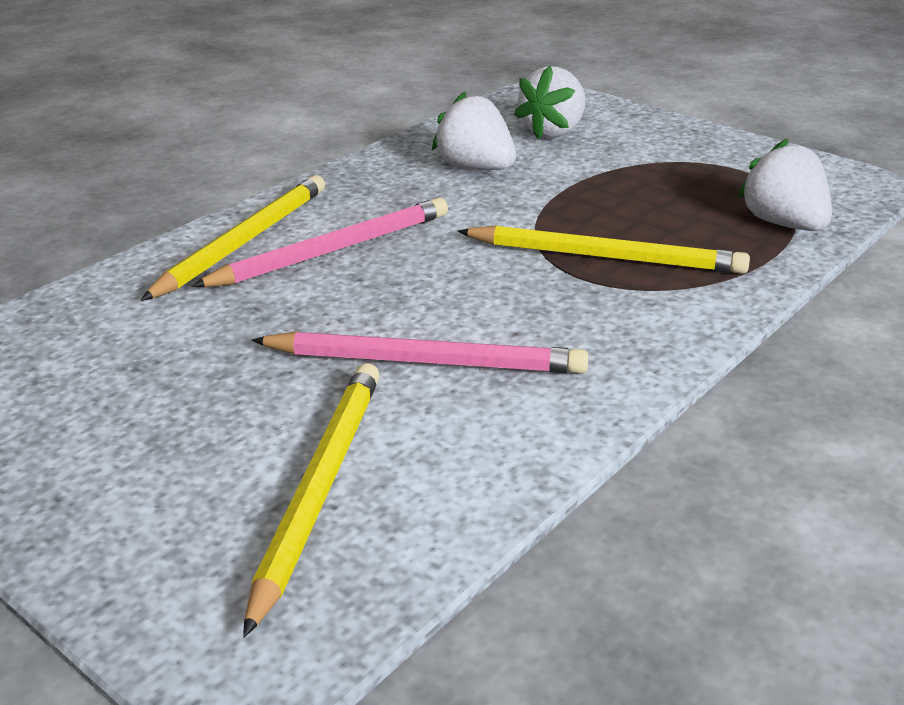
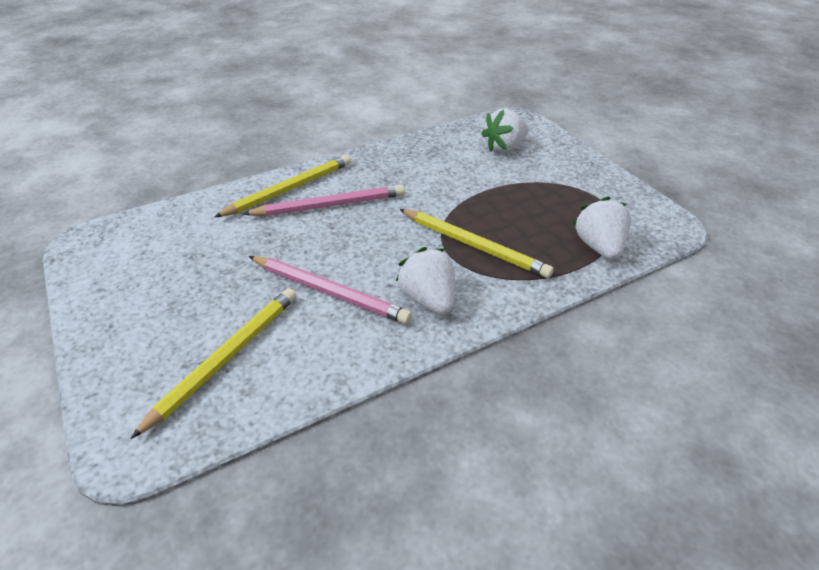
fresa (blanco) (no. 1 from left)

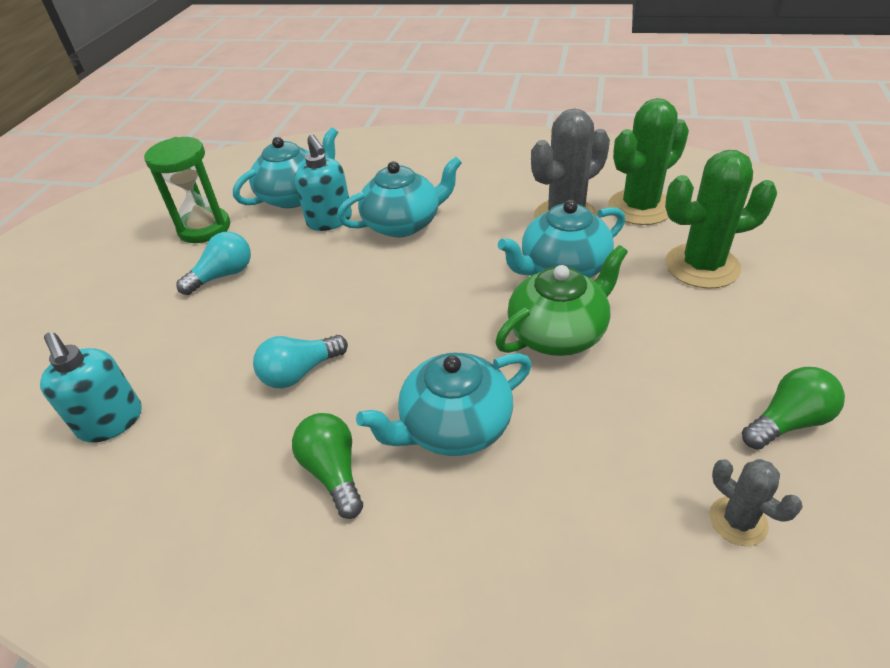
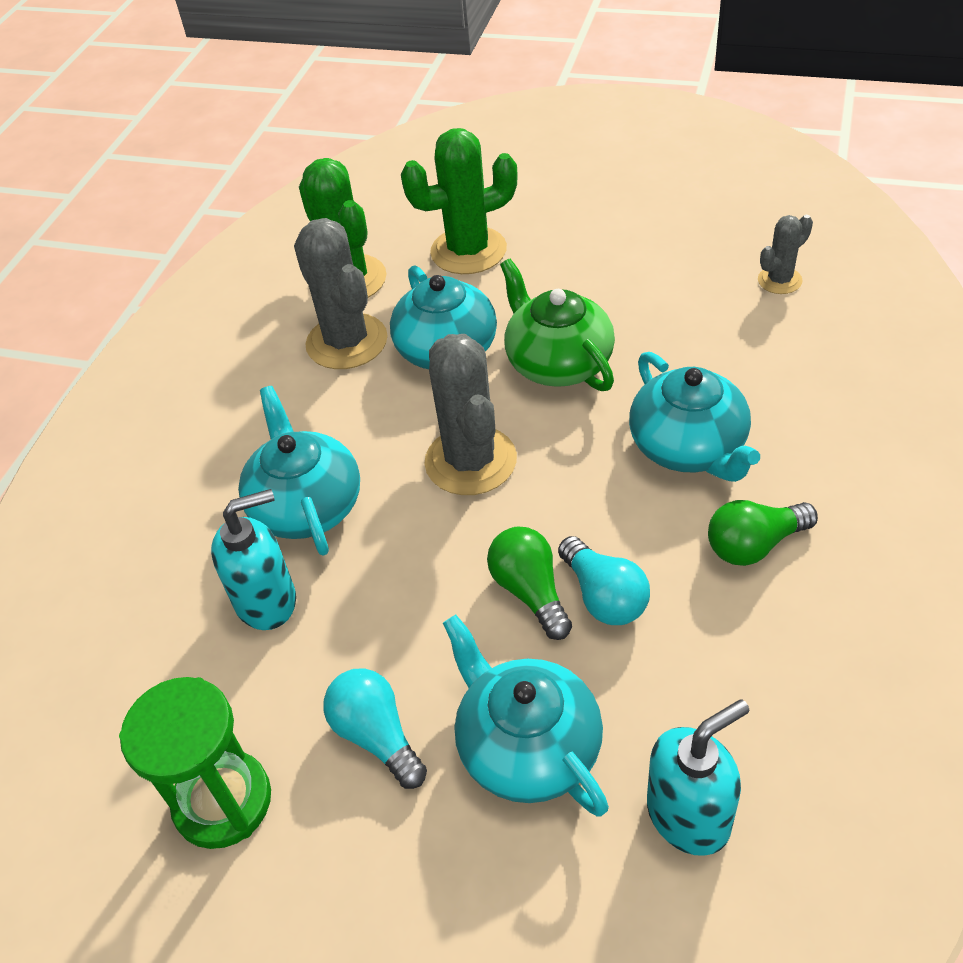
tetera (turquesa) (no. 3 from left)
cactus (verde) (no. 2 from left)
bombilla (verde) (no. 1 from left)
cactus (gris) (no. 2 from left)

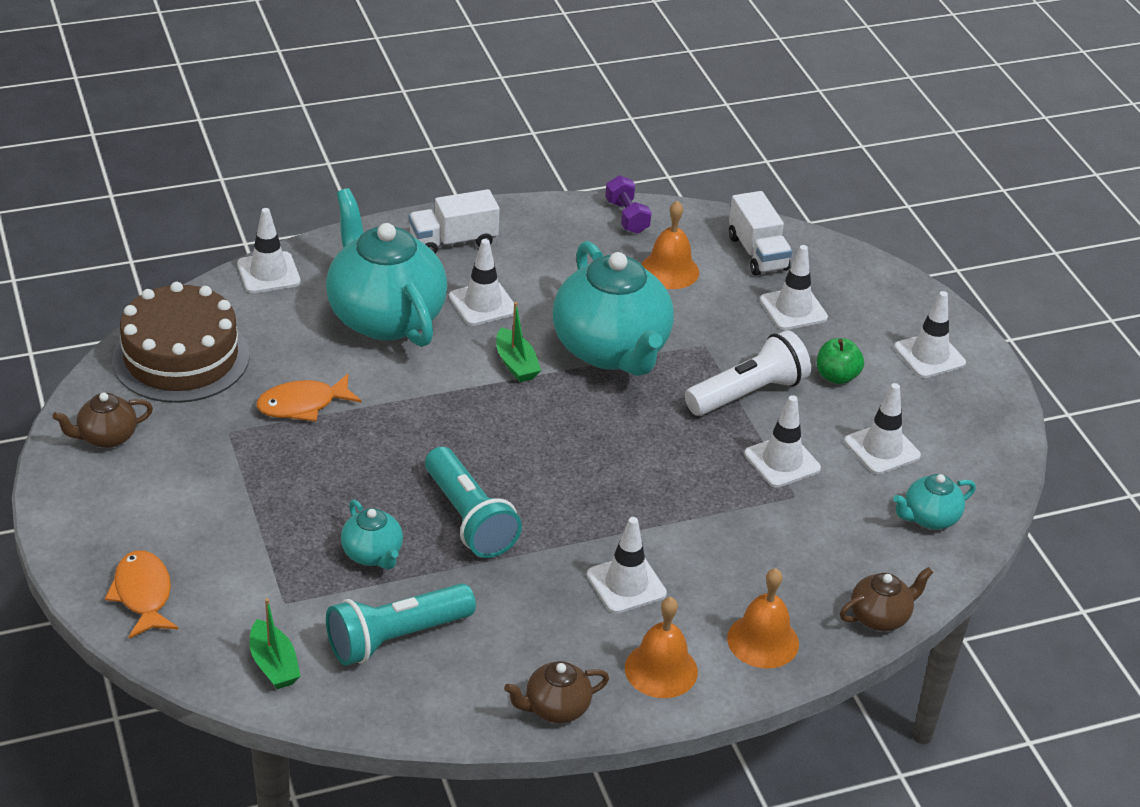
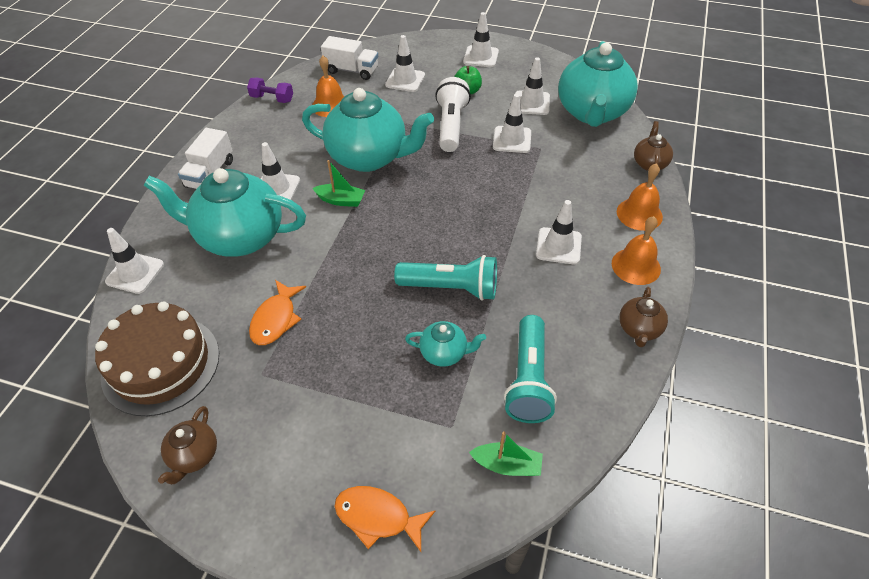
tetera (turquesa) (no. 4 from left)

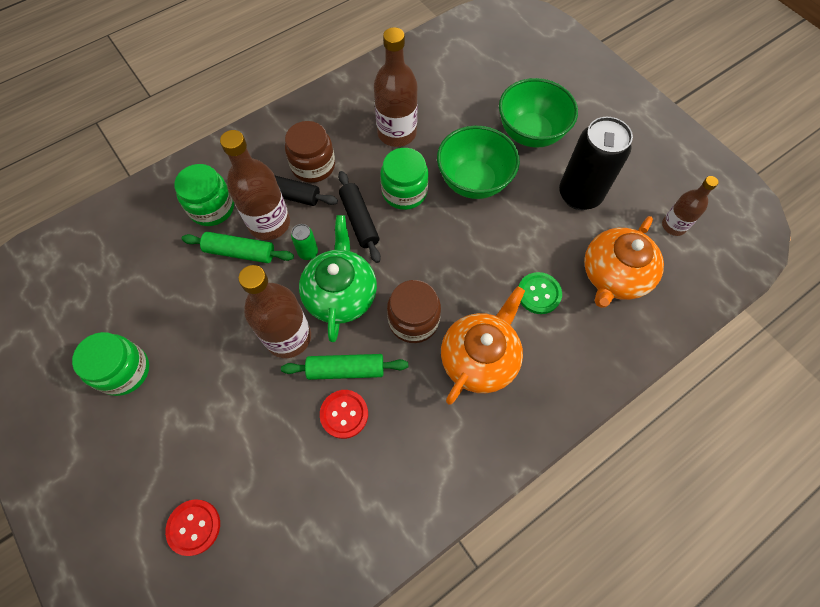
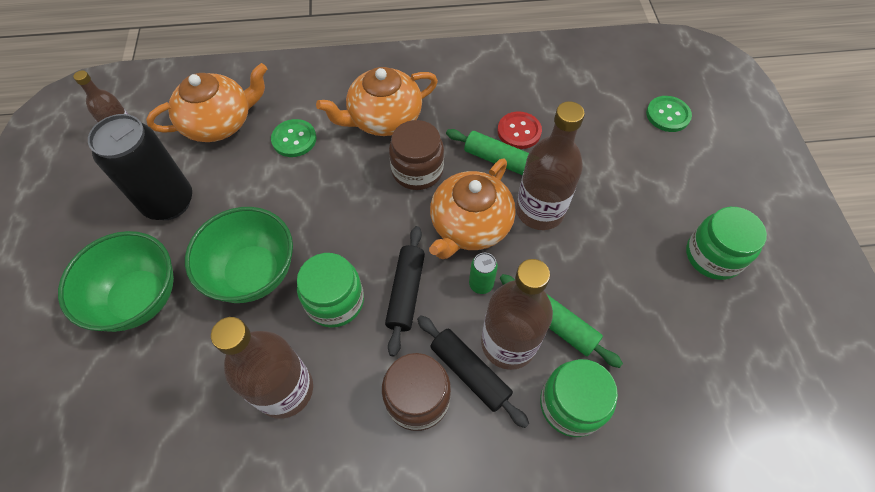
tetera (naranja) (no. 3 from left)
botón (verde) (no. 2 from left)

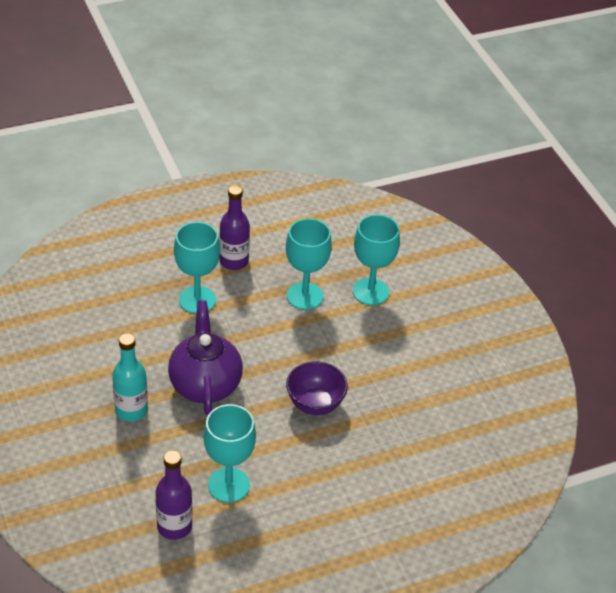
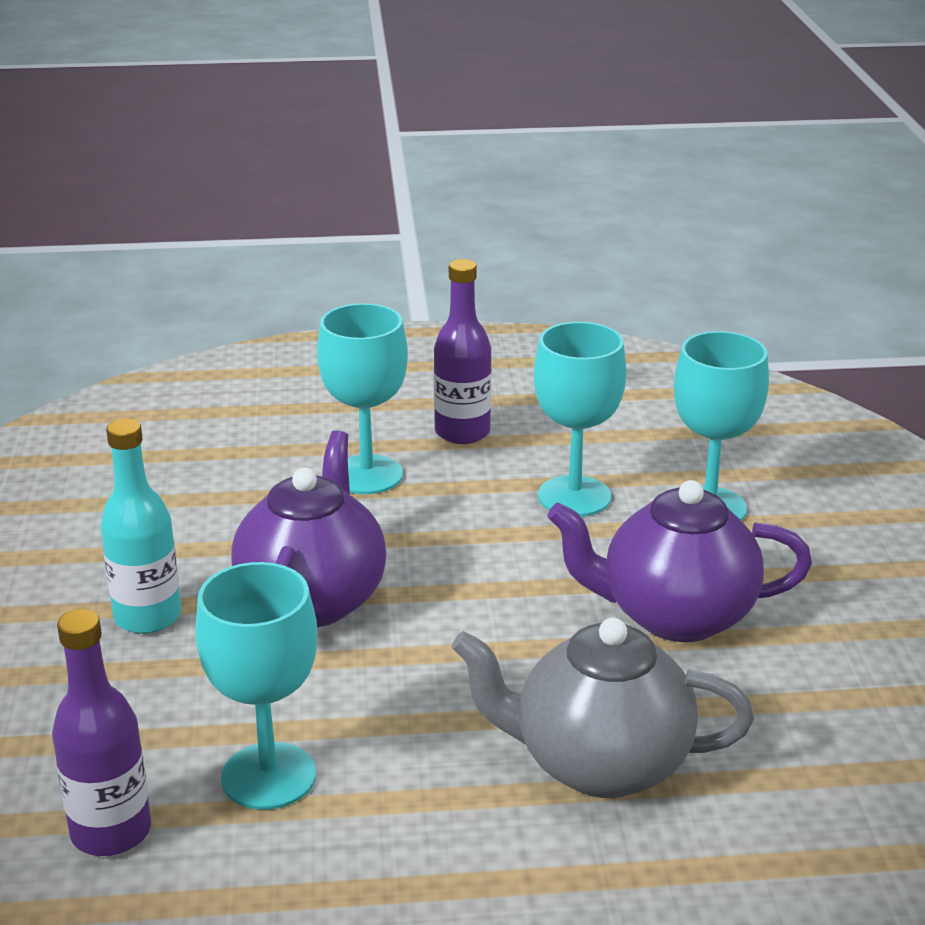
cuenco (morado)
tetera (morado) (no. 2 from left)
tetera (gris)

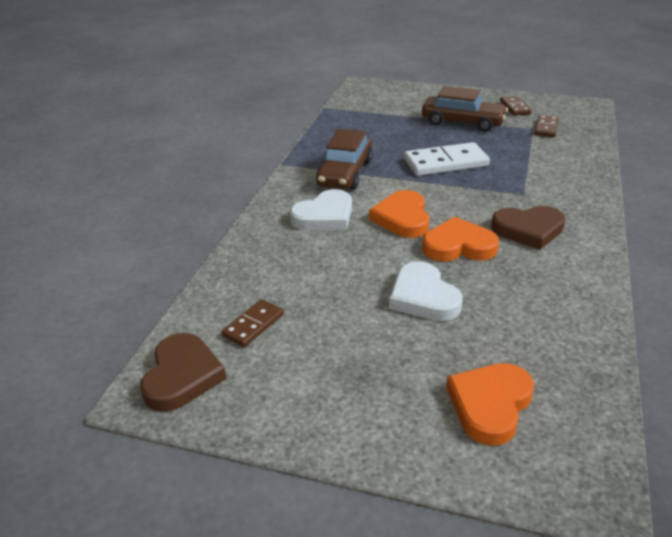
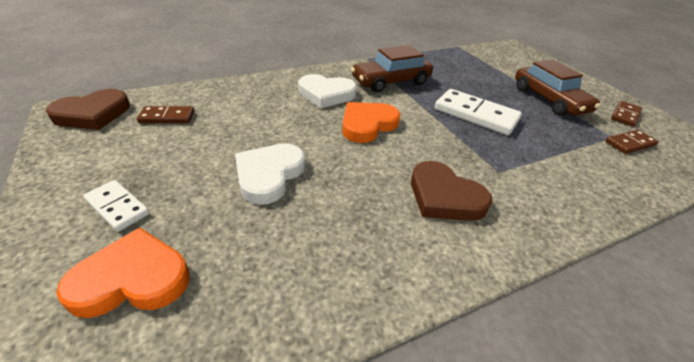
corazón (naranja) (no. 2 from left in the first image)
ficha de dominó (blanco) (no. 1 from left)

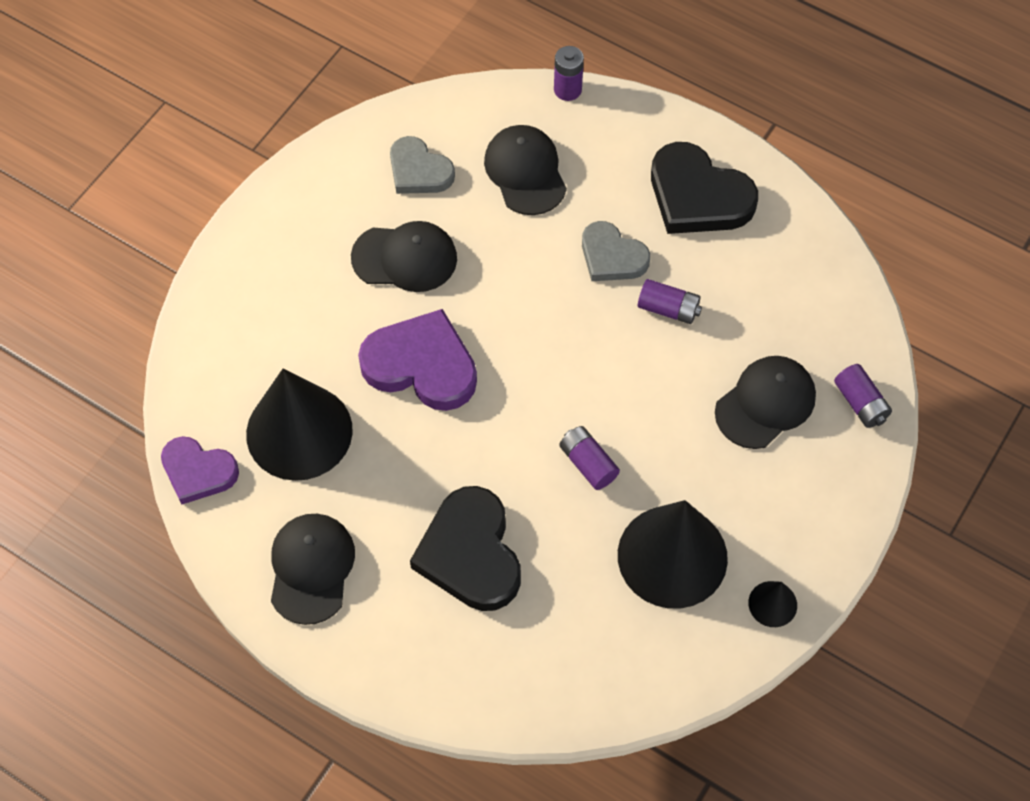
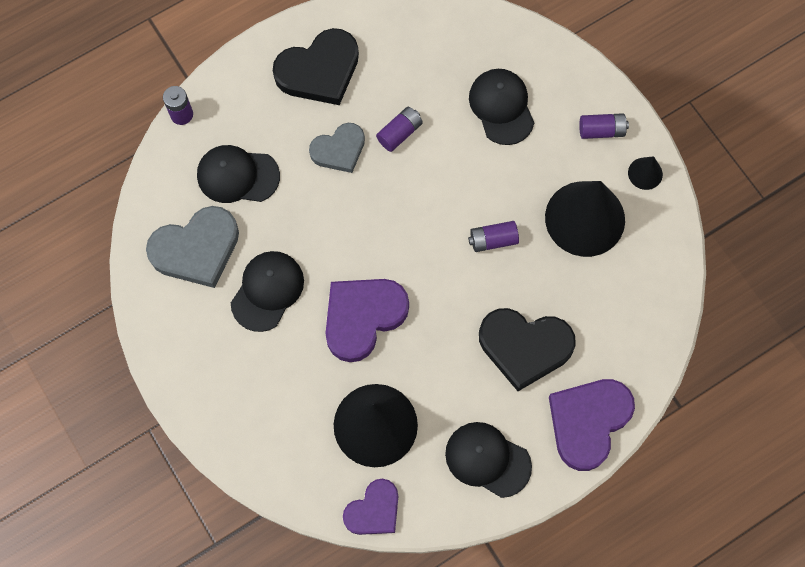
corazón (gris) (no. 1 from left)
pila (morado) (no. 4 from left)
corazón (morado) (no. 3 from left)

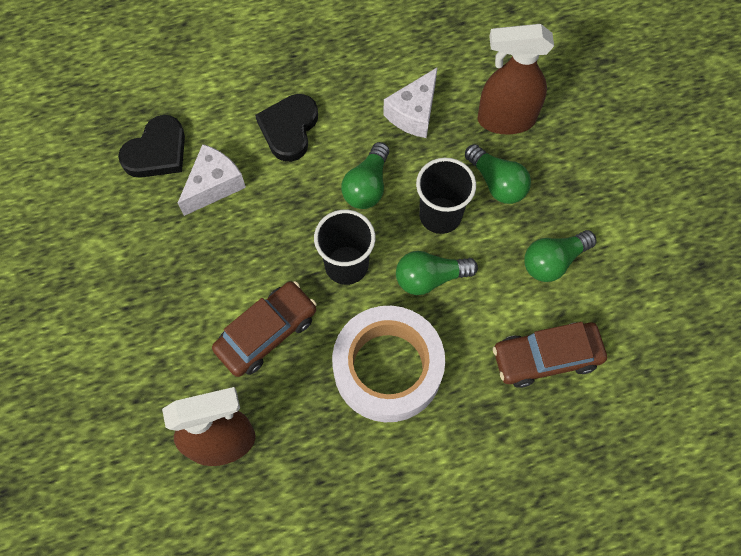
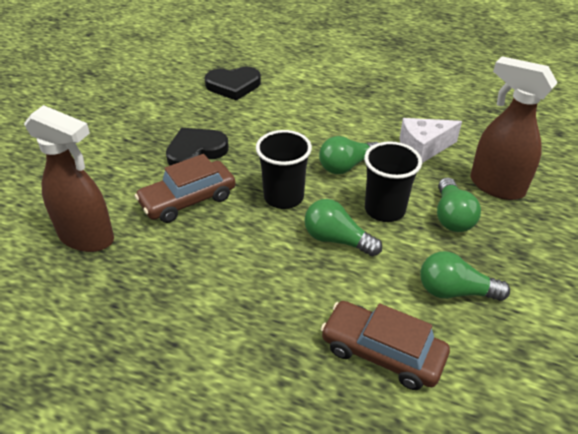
corazón (negro) (no. 1 from left)
queso (blanco) (no. 1 from left in the first image)
coche (marrón) (no. 1 from left)
cinta adhesiva (blanco)

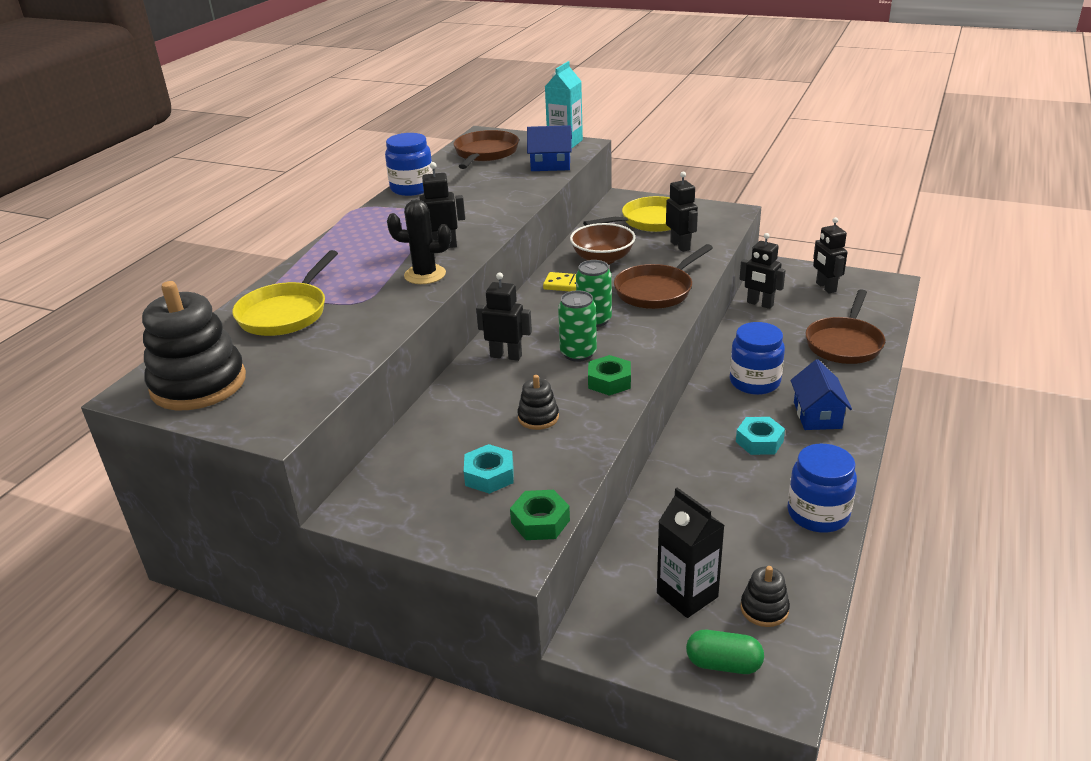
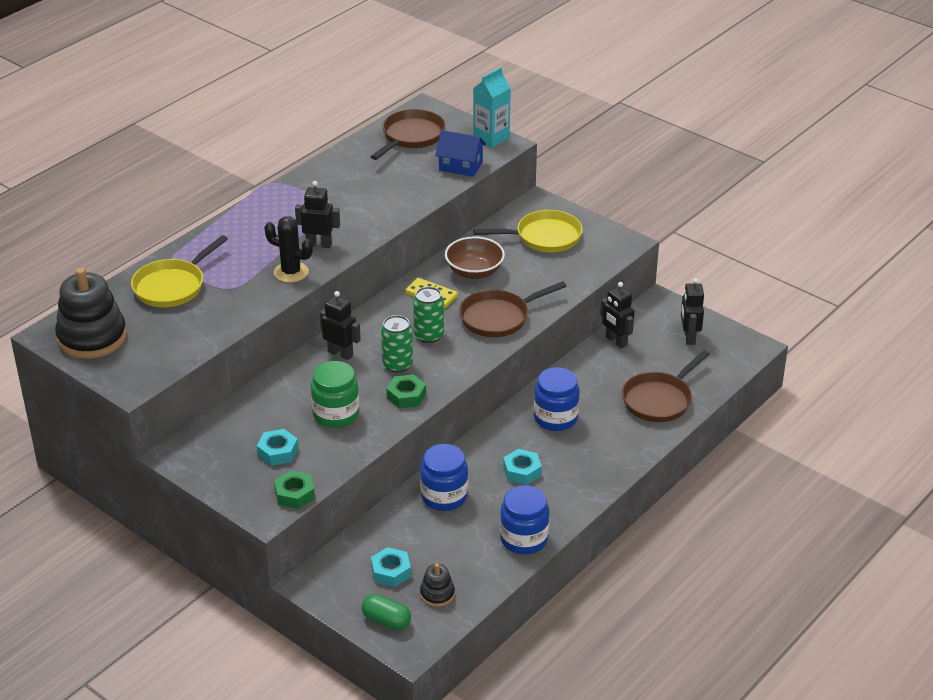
tarro (azul) (no. 1 from left)
robot (negro) (no. 3 from left in the first image)
casa (azul) (no. 2 from left in the first image)
tarro (verde)
tuerca (turquesa) (no. 2 from left)

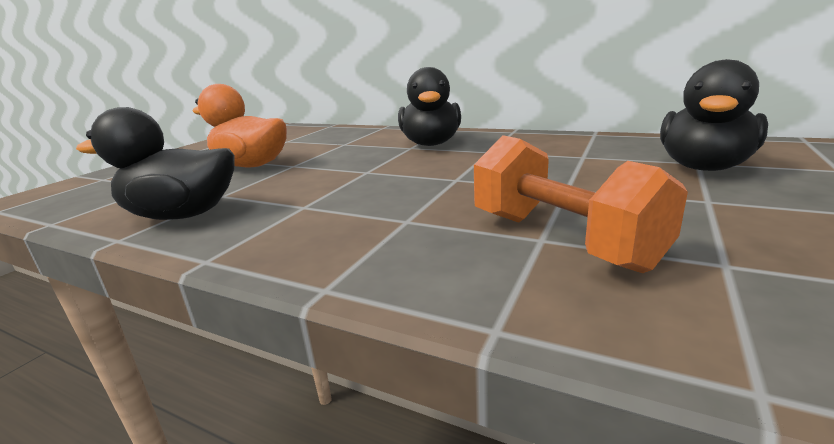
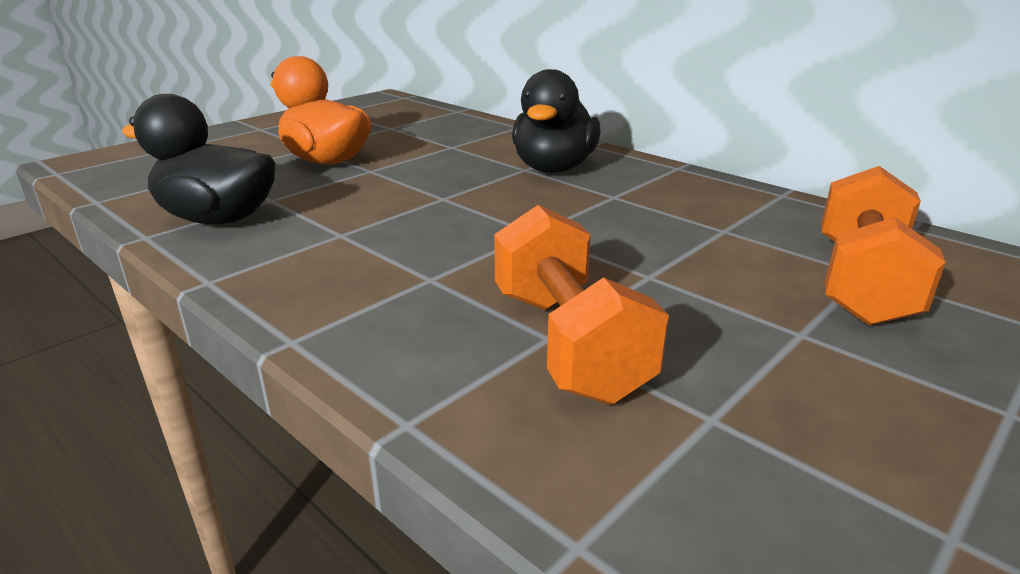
mancuerna (naranja) (no. 2 from left)

